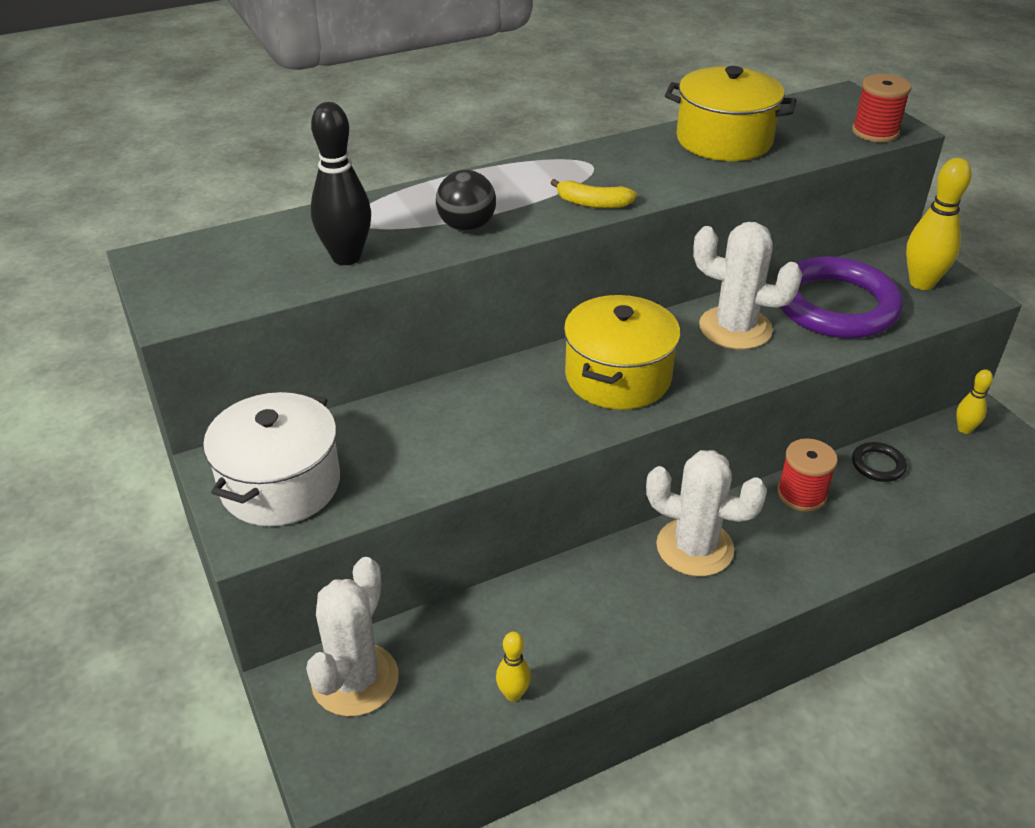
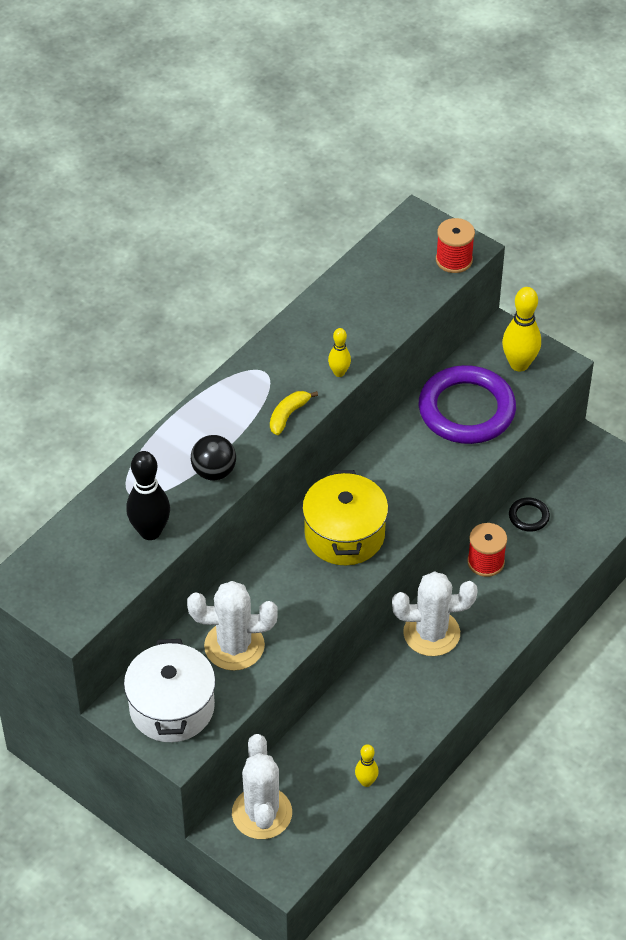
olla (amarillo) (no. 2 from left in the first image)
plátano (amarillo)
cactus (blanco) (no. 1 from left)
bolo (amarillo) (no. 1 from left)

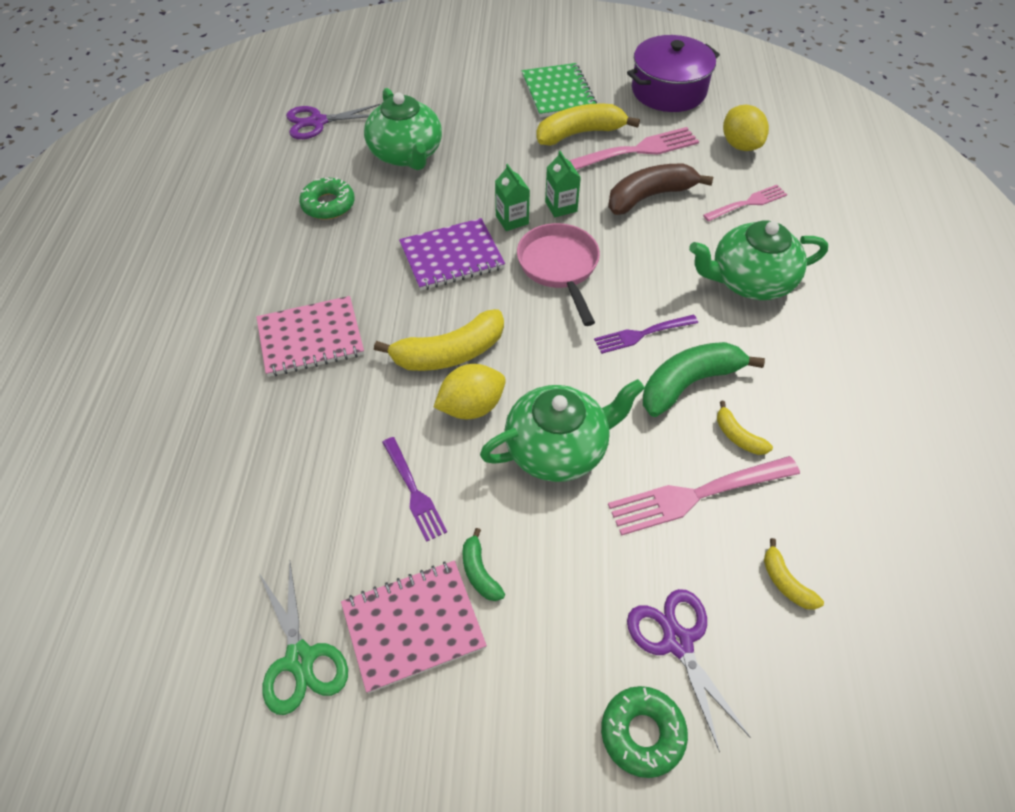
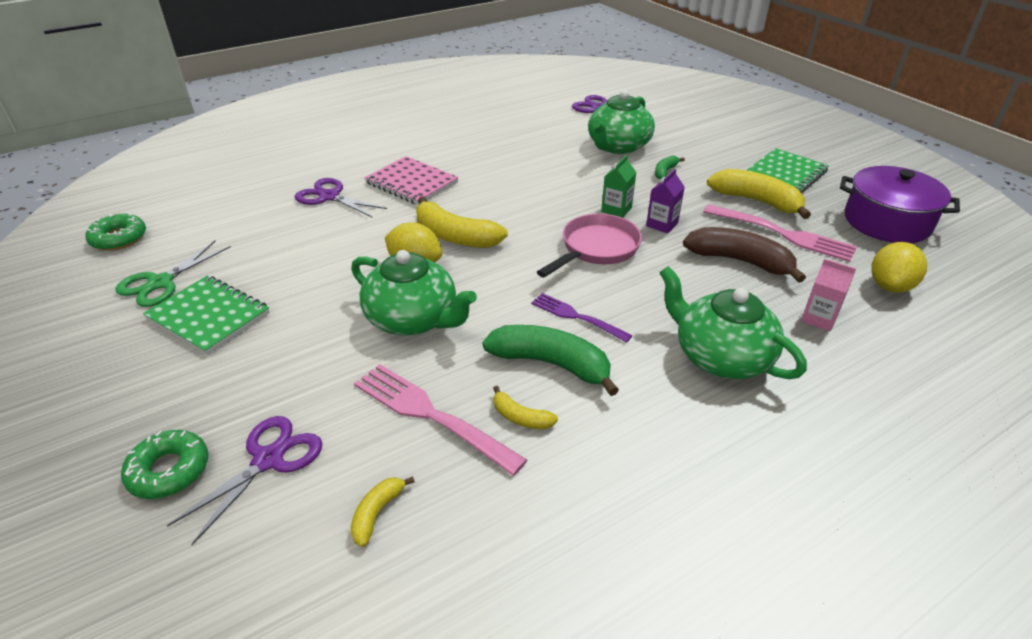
cartón de leche (morado)
rosquilla (verde) (no. 1 from left)
cartón de leche (rosa)
cuaderno (morado)
plátano (amarillo) (no. 3 from left)
tenedor (morado) (no. 1 from left in the first image)
plátano (verde) (no. 2 from left)
cuaderno (verde) (no. 1 from left)
tijeras (morado) (no. 2 from left)

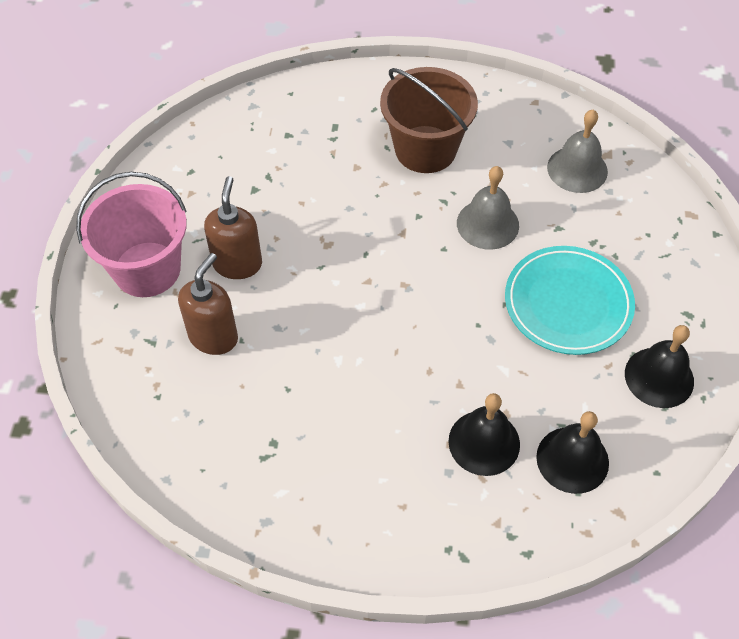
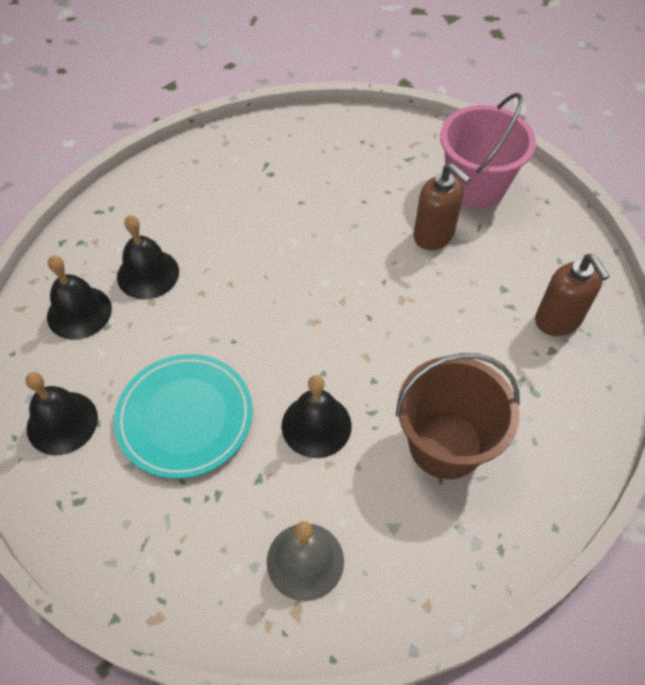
campana (negro) (no. 4 from left)
dispensador de jabón (marrón) (no. 2 from left)

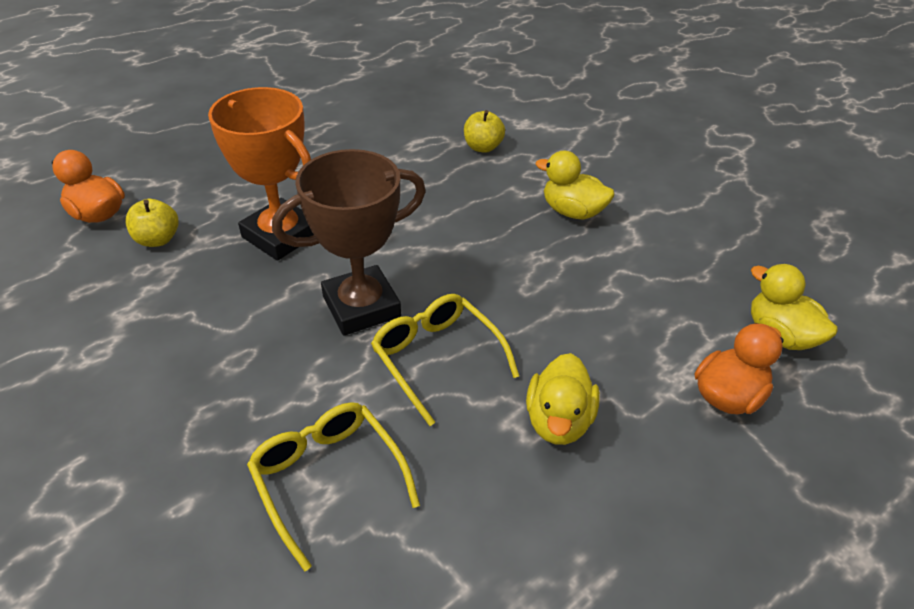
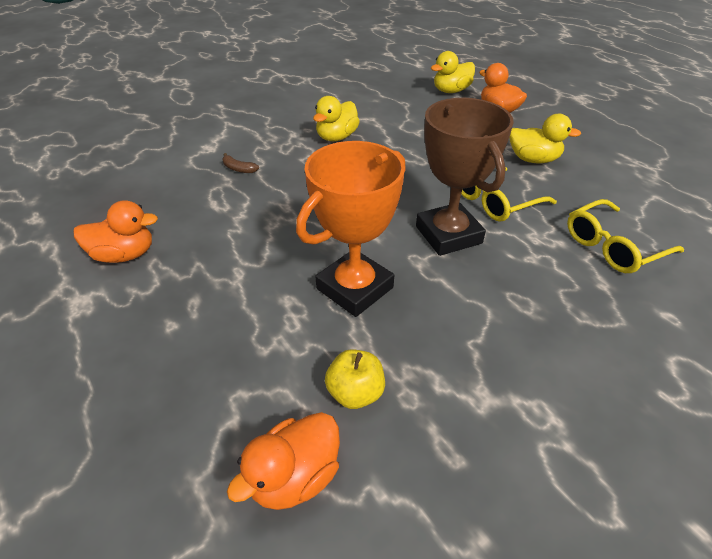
plátano (marrón)
pato (naranja) (no. 1 from left)

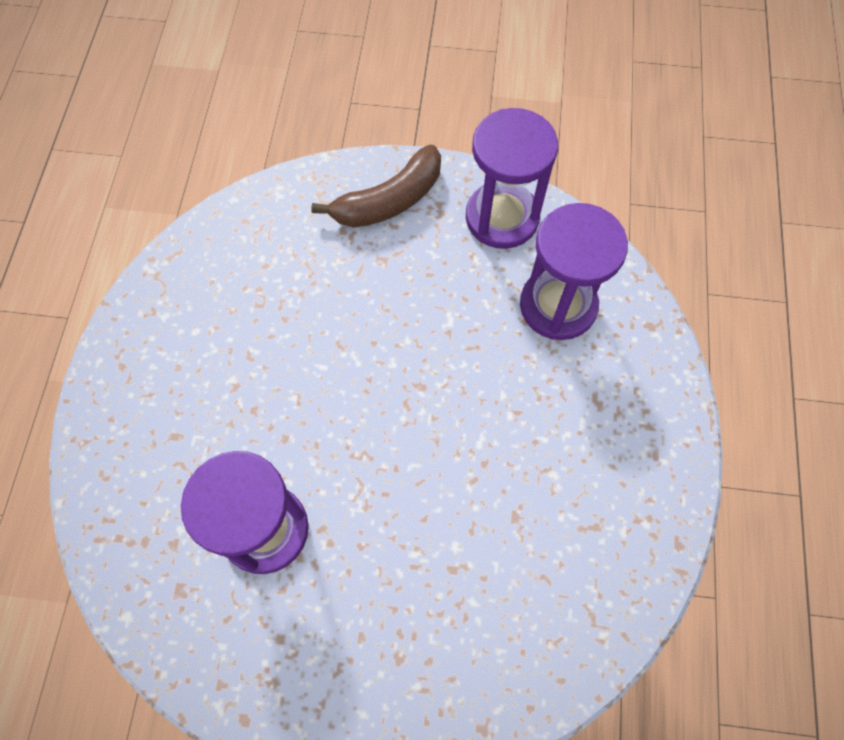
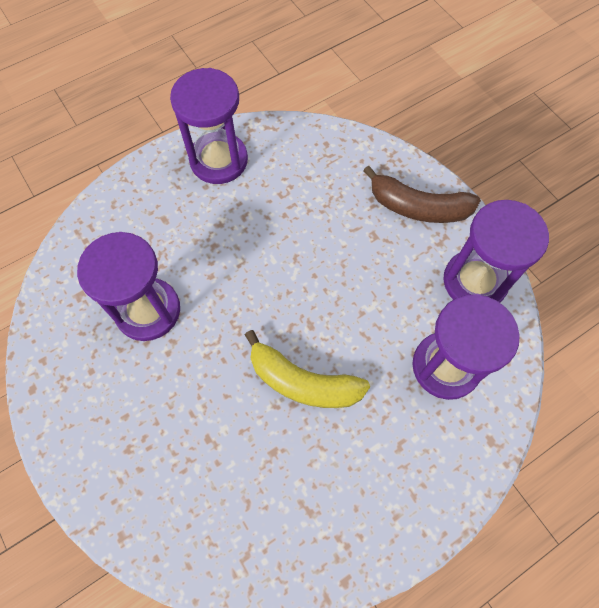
reloj de arena (morado) (no. 2 from left)
plátano (amarillo)

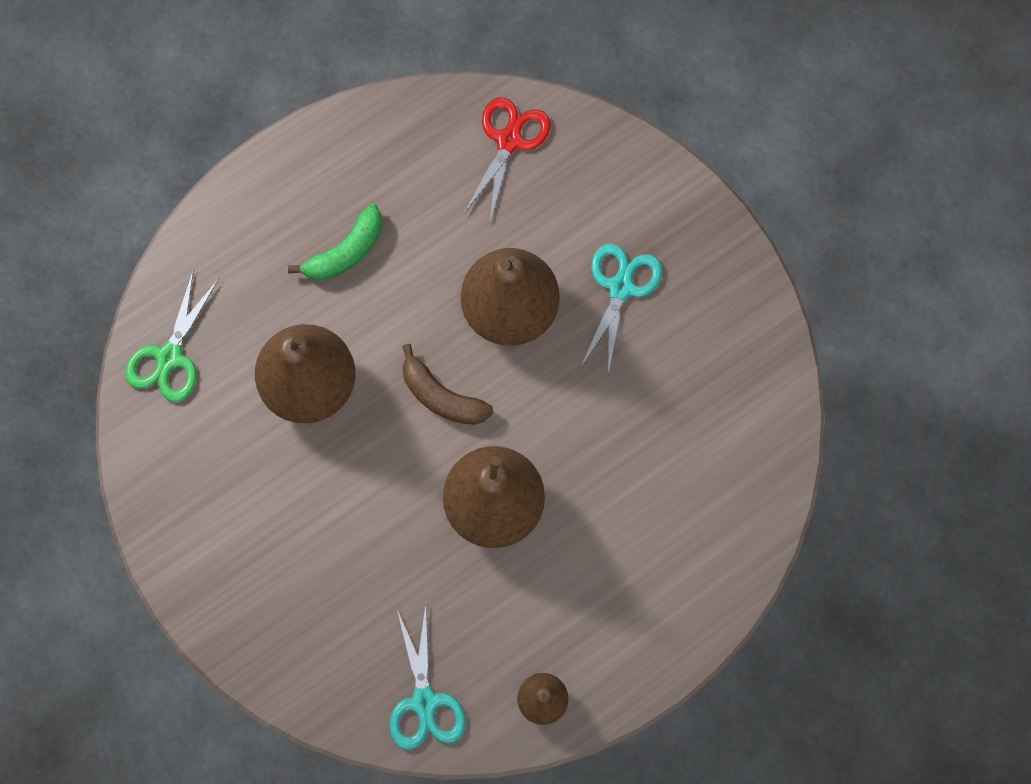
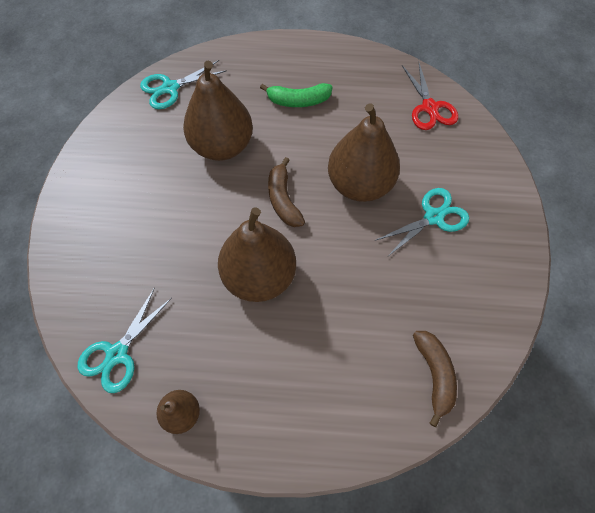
tijeras (rojo)
tijeras (turquesa) (no. 2 from left)
plátano (marrón) (no. 2 from left)

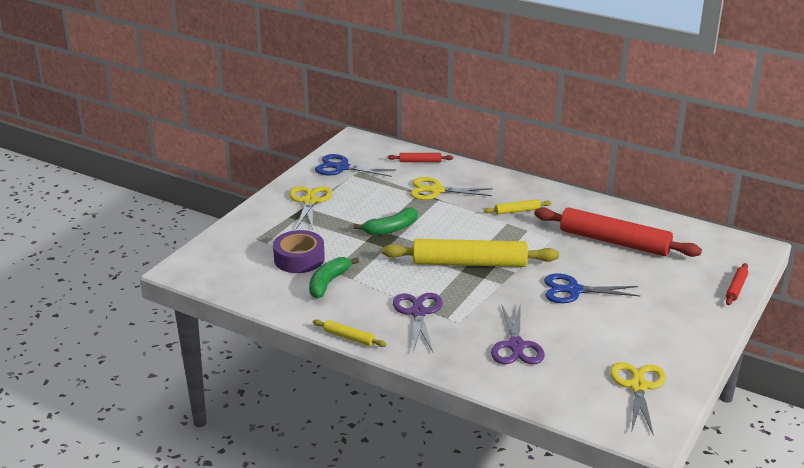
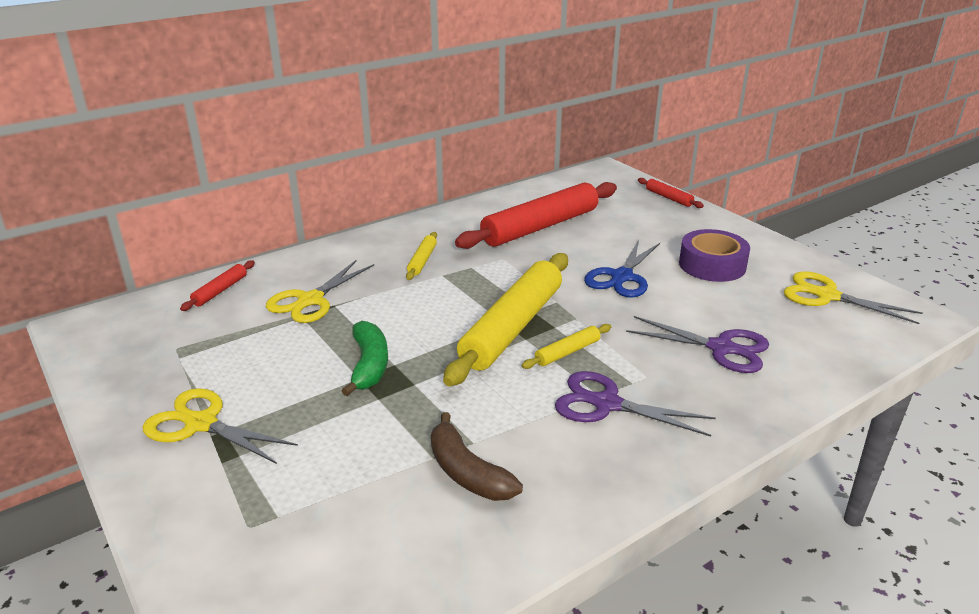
tijeras (azul) (no. 1 from left in the first image)
cinta adhesiva (morado)
plátano (marrón)
rodillo (amarillo) (no. 3 from left)

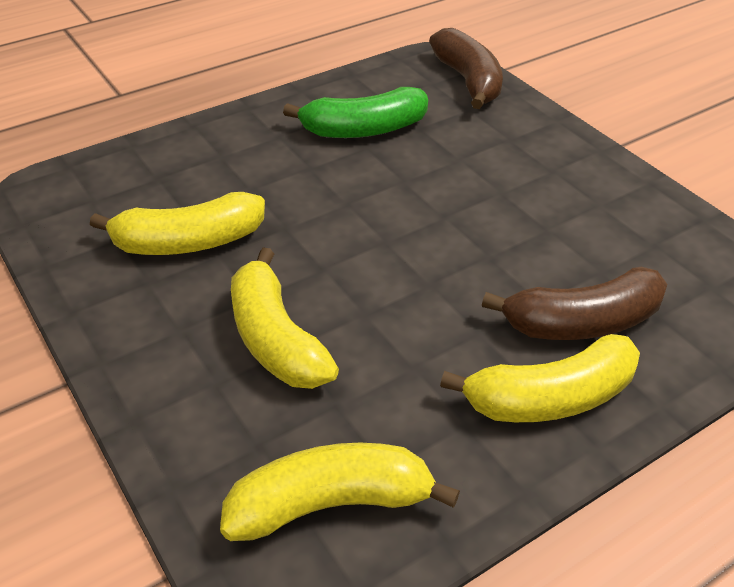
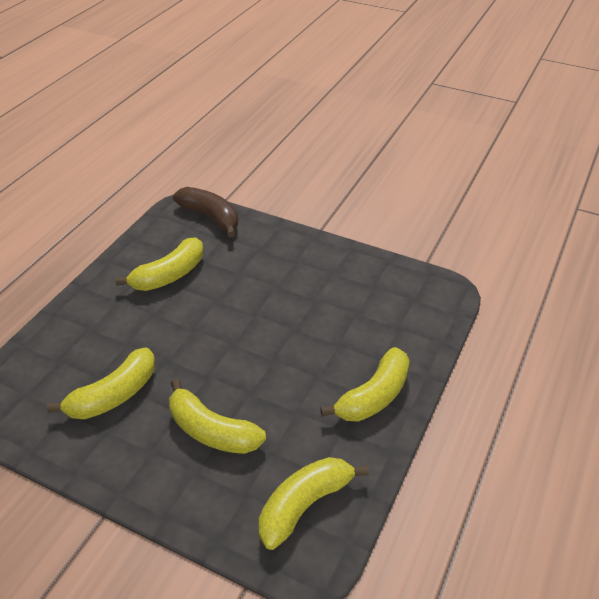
plátano (amarillo) (no. 2 from left)
plátano (marrón) (no. 2 from left in the first image)

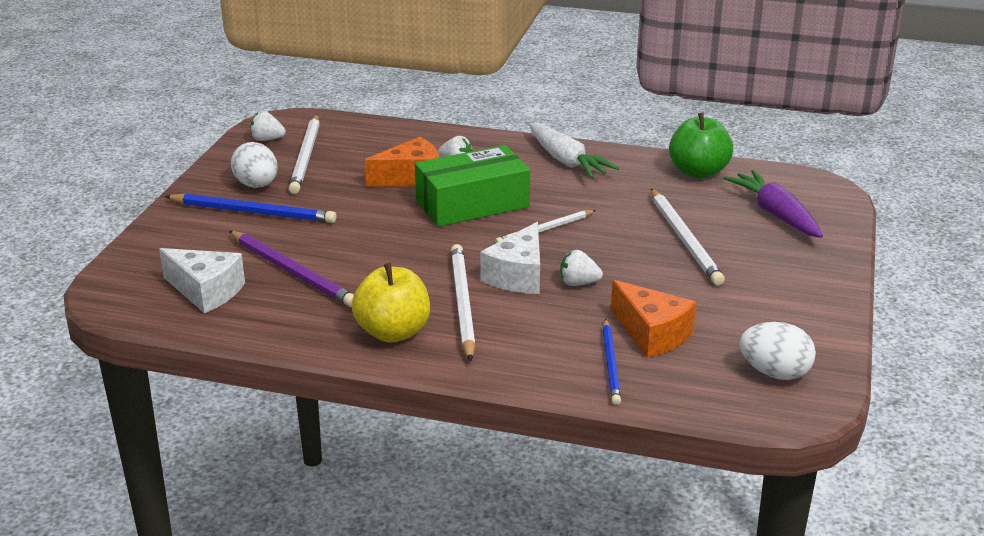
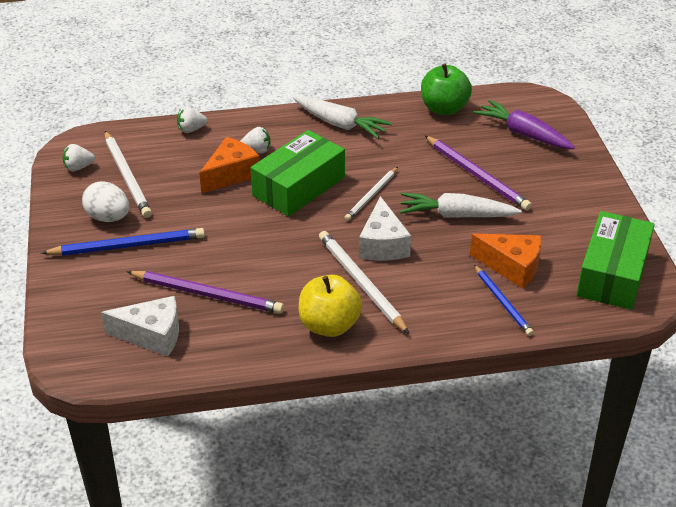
lápiz (morado) (no. 2 from left)
fresa (blanco) (no. 2 from left)
caja (verde) (no. 2 from left)
zanahoria (blanco) (no. 2 from left)

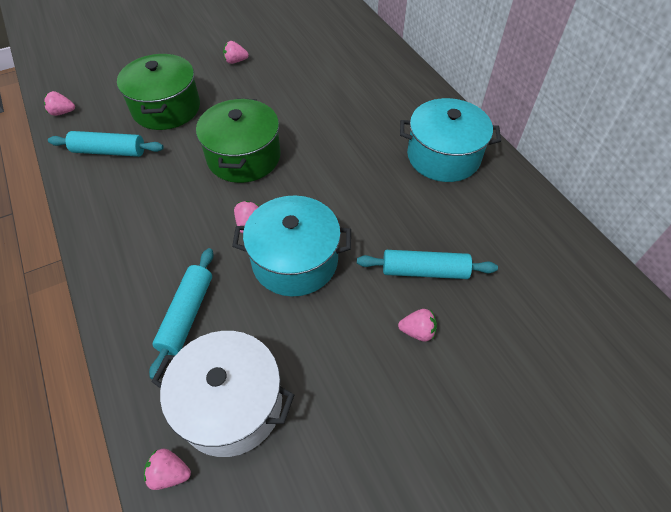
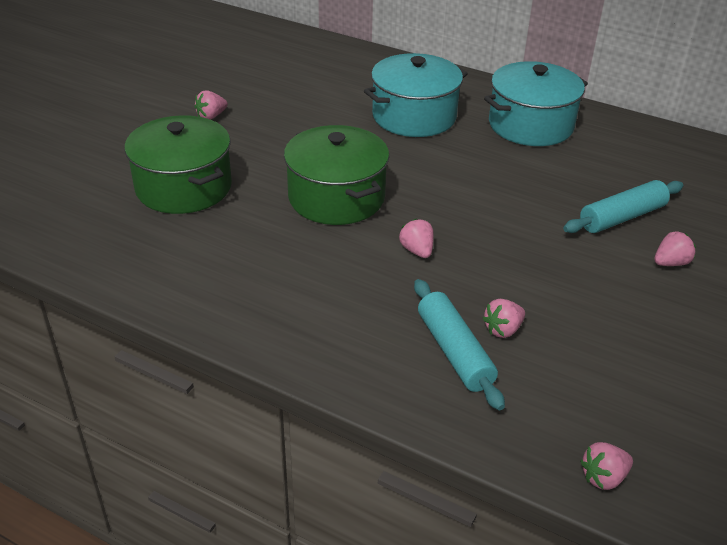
fresa (rosa) (no. 3 from left)
rodillo (turquesa) (no. 1 from left in the first image)
olla (turquesa) (no. 1 from left)
olla (blanco)

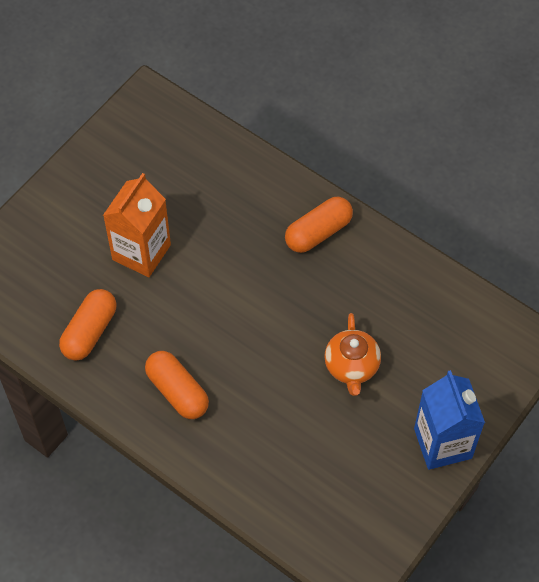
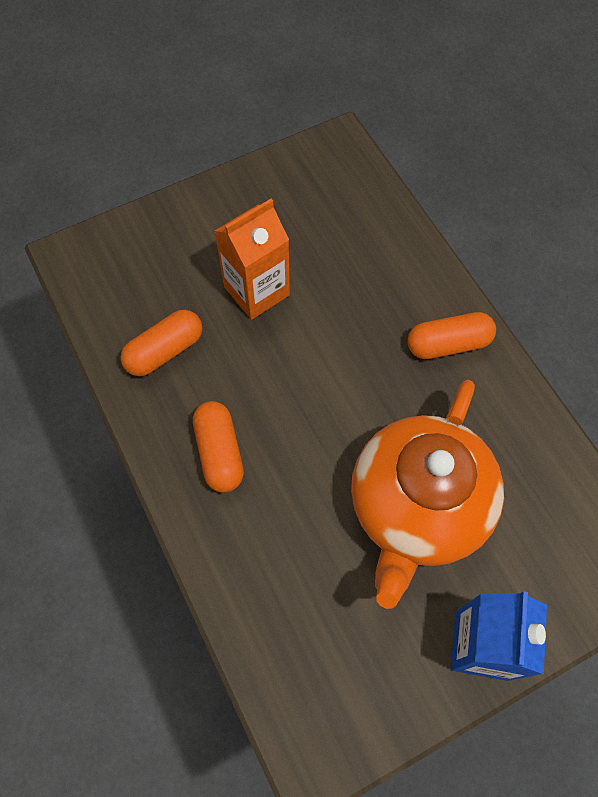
tetera (naranja)

